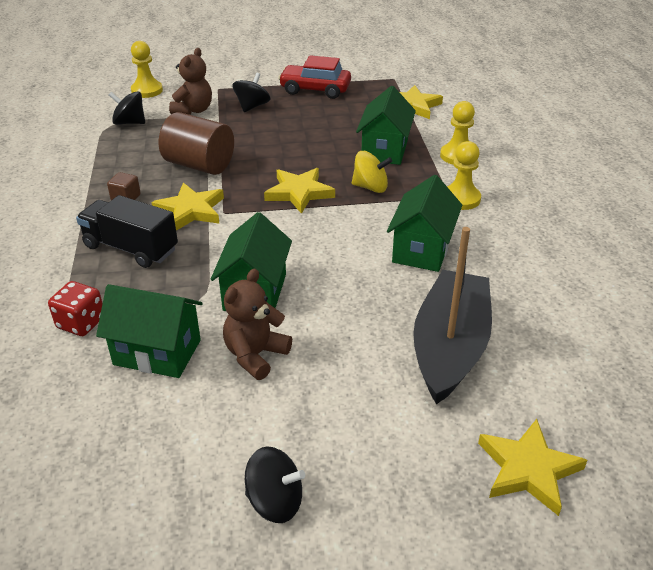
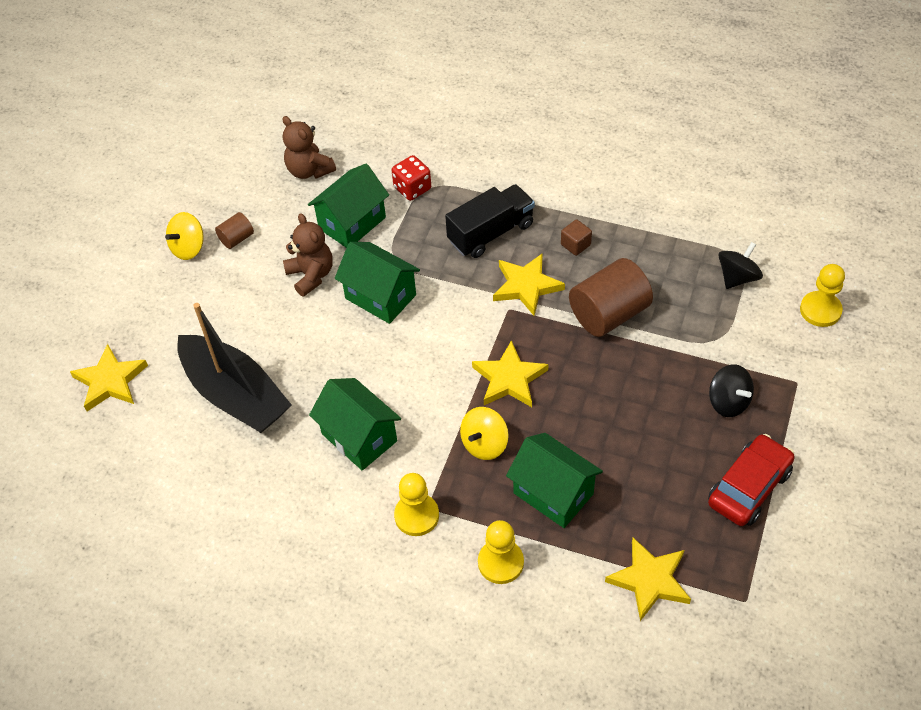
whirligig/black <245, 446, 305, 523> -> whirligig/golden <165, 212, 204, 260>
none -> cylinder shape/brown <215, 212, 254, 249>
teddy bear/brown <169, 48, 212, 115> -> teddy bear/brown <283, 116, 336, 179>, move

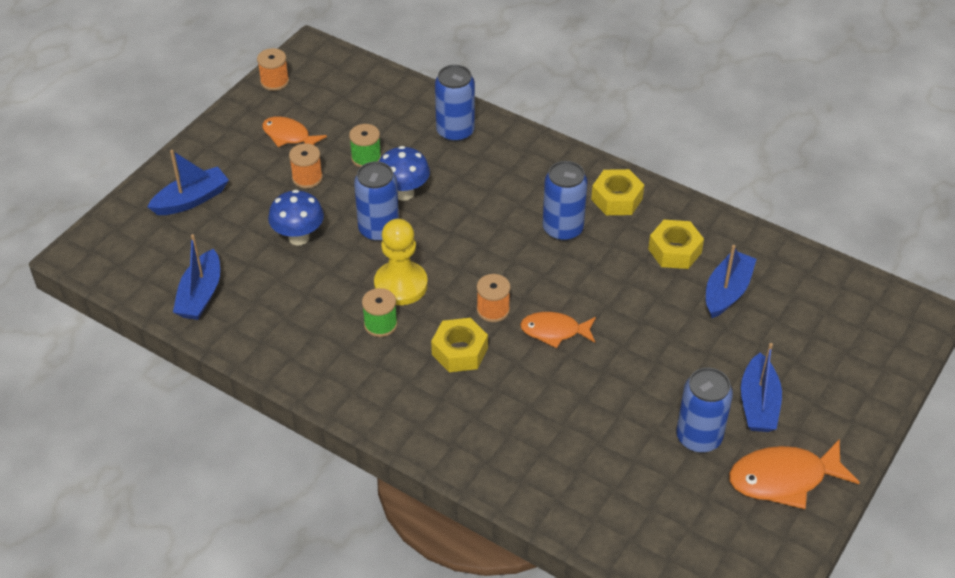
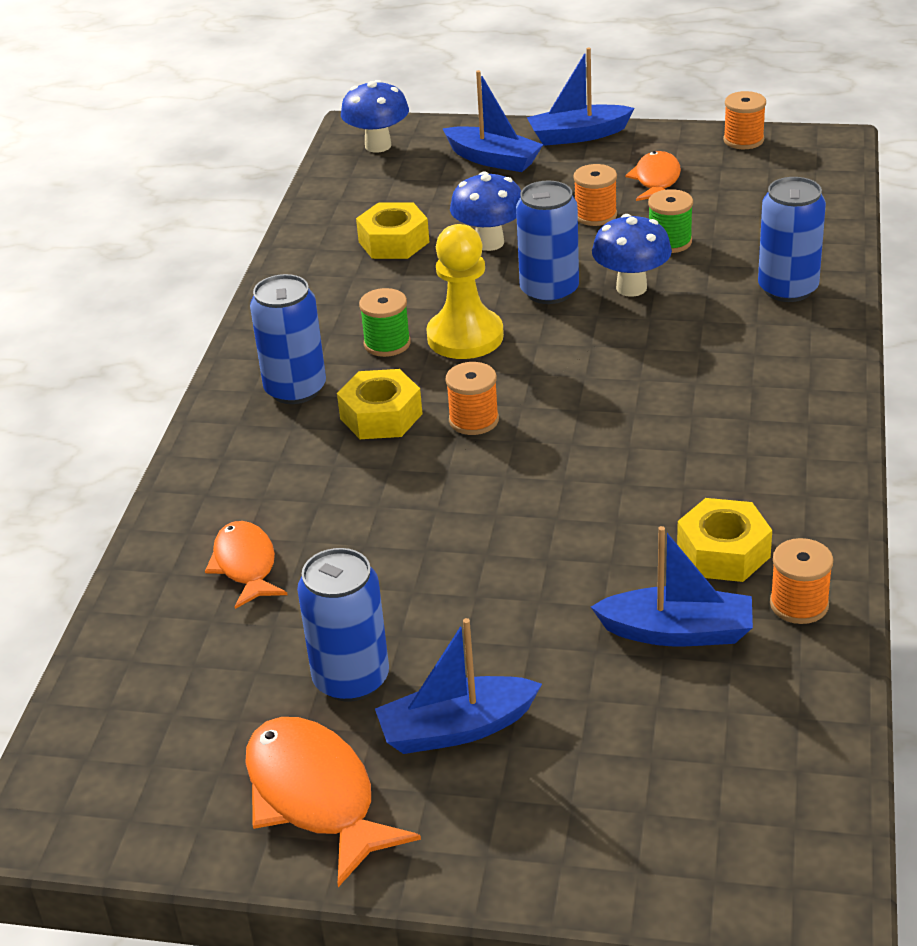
toy fish/bright orange <520, 312, 596, 348> -> toy fish/bright orange <205, 521, 287, 609>, move
tin/royal blue <543, 161, 588, 241> -> tin/royal blue <250, 274, 326, 404>, move
none -> mushroom/royal blue <341, 80, 409, 153>
hex nut/golden <591, 169, 644, 215> -> hex nut/golden <356, 203, 429, 259>, move
boat/royal blue <173, 234, 220, 320> -> boat/royal blue <527, 47, 634, 146>, move
none -> spool/bright orange <770, 538, 833, 624>

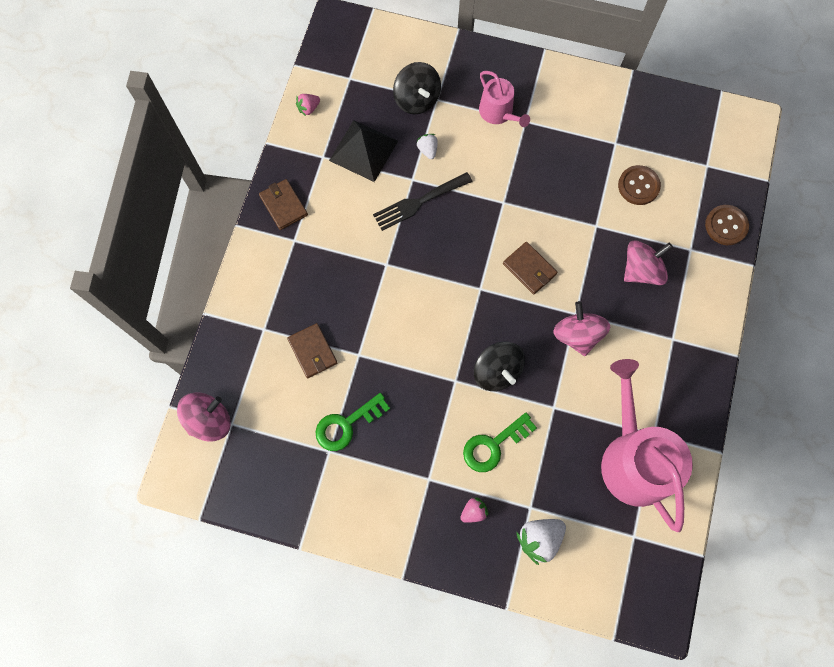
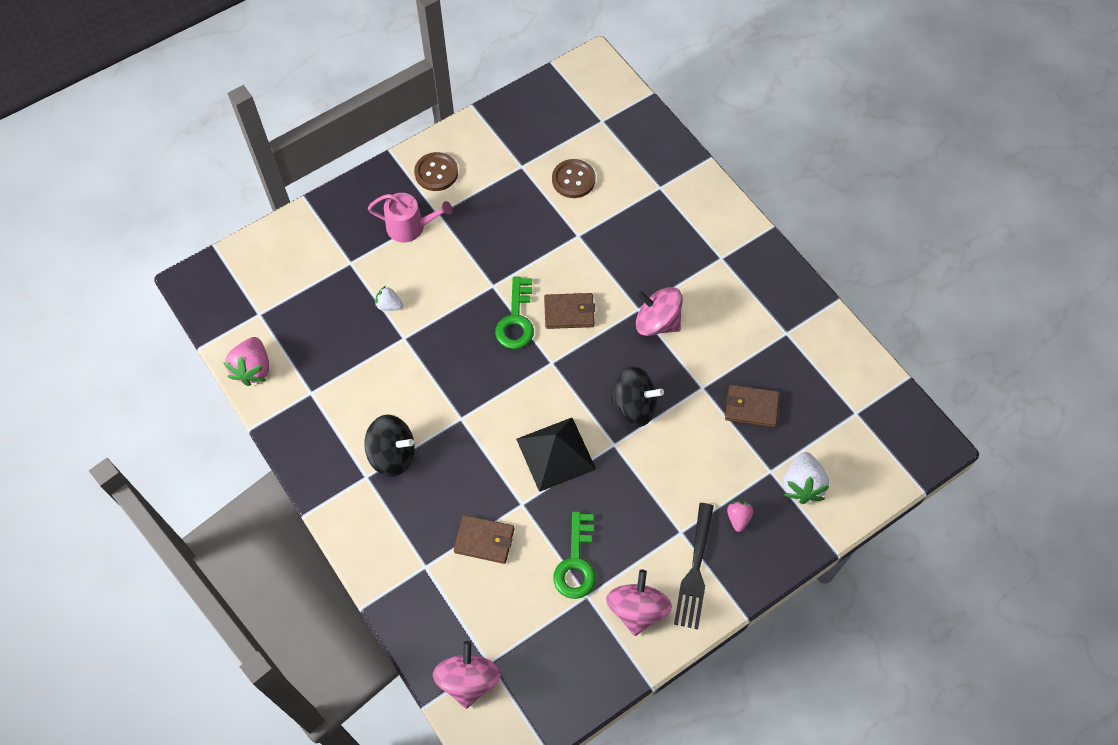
strawberry/rosy <296, 94, 320, 116> -> strawberry/rosy <223, 337, 269, 386>, x1.73
whirligig/black <393, 62, 441, 114> -> whirligig/black <364, 415, 414, 477>, move
button/brown <705, 205, 749, 245> -> button/brown <414, 152, 458, 191>, move
door key/green <463, 413, 537, 472> -> door key/green <495, 276, 534, 349>, move
pyramid shape/black <329, 120, 398, 182> -> pyramid shape/black <516, 418, 596, 492>, move
whirligig/rosy <624, 240, 673, 285> -> whirligig/rosy <606, 570, 672, 636>, move
fork/black <373, 172, 472, 231> -> fork/black <674, 503, 714, 629>, move
card wallet/brown <259, 179, 308, 230> -> card wallet/brown <725, 385, 780, 427>, move
watering pot/rosy <601, 359, 693, 532> -> none

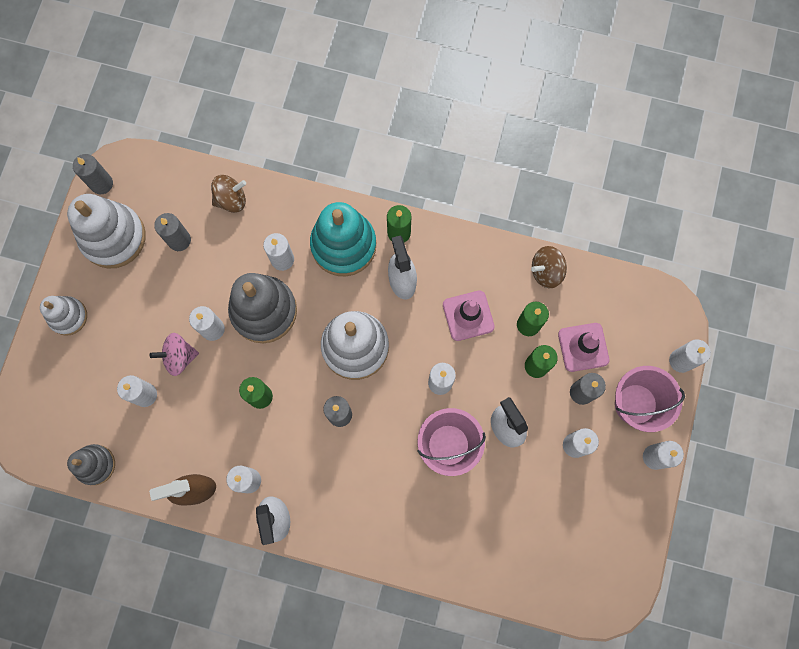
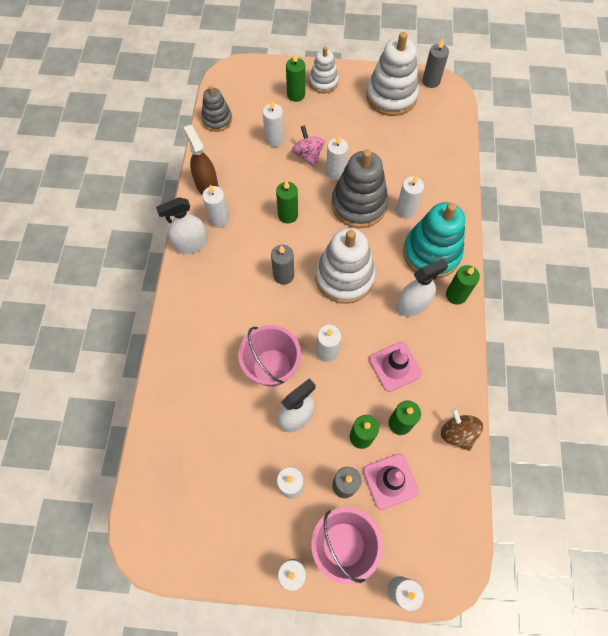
none -> candle/green <286, 52, 305, 102>
candle/ash-grey <154, 213, 191, 251> -> none
whirligig/brown <211, 175, 246, 213> -> none

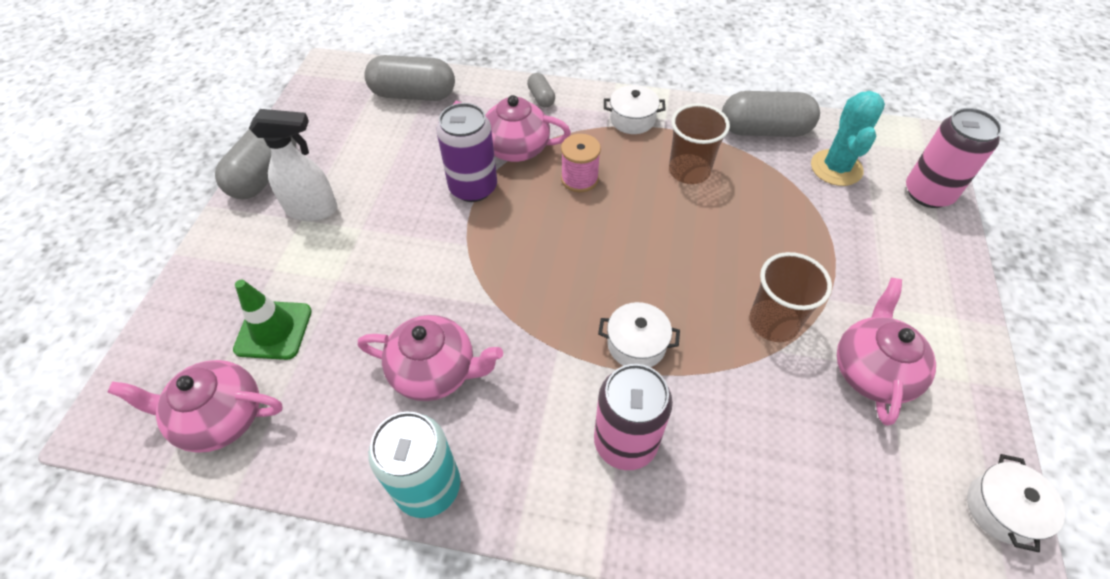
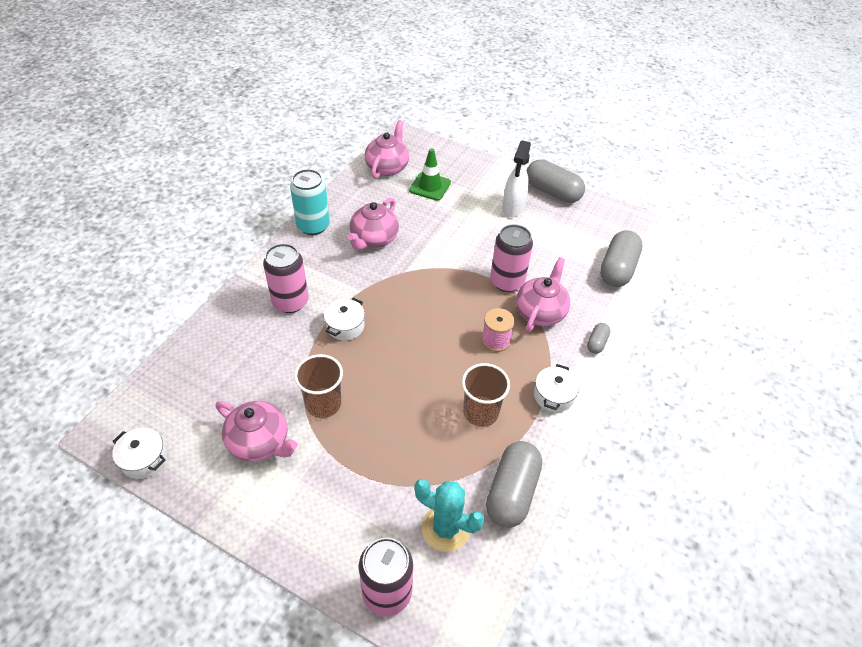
tin/purple <437, 103, 497, 202> -> tin/rosy <490, 224, 533, 292>
pill shape/ash-grey <527, 73, 555, 108> -> pill shape/ash-grey <587, 323, 610, 354>, 60 degrees counterclockwise

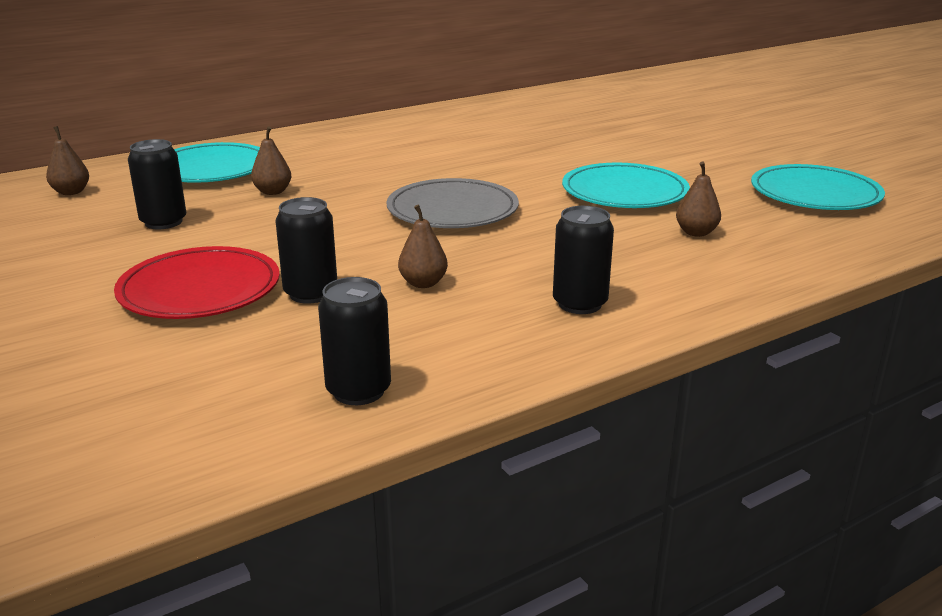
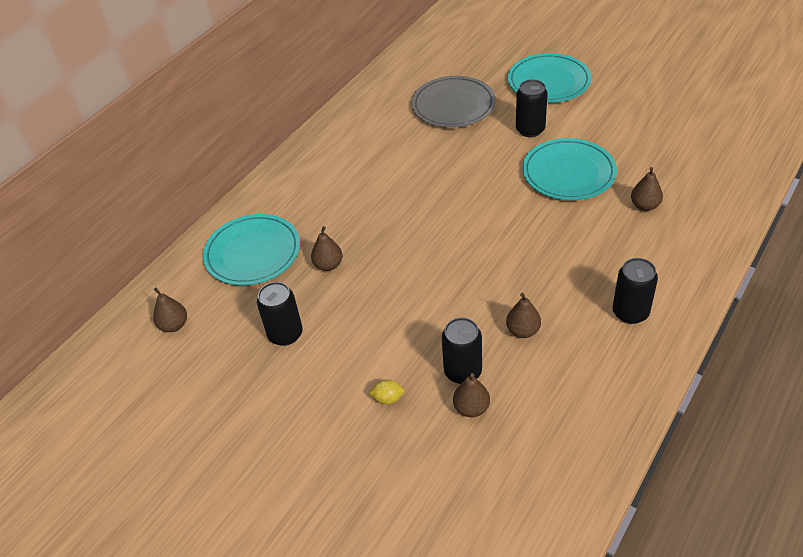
flat dish/red <114, 246, 280, 319> -> lemon/golden <369, 379, 404, 404>
flat dish/ash-grey <386, 178, 519, 228> -> flat dish/ash-grey <411, 76, 496, 128>, move
none -> pear/brown <453, 373, 490, 417>
flat dish/teal <751, 164, 885, 210> -> flat dish/teal <508, 53, 592, 103>, move
tin/black <318, 277, 391, 405> -> tin/black <516, 79, 548, 137>, move

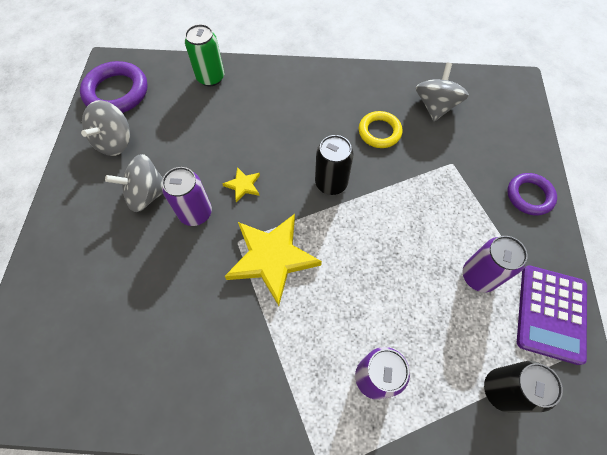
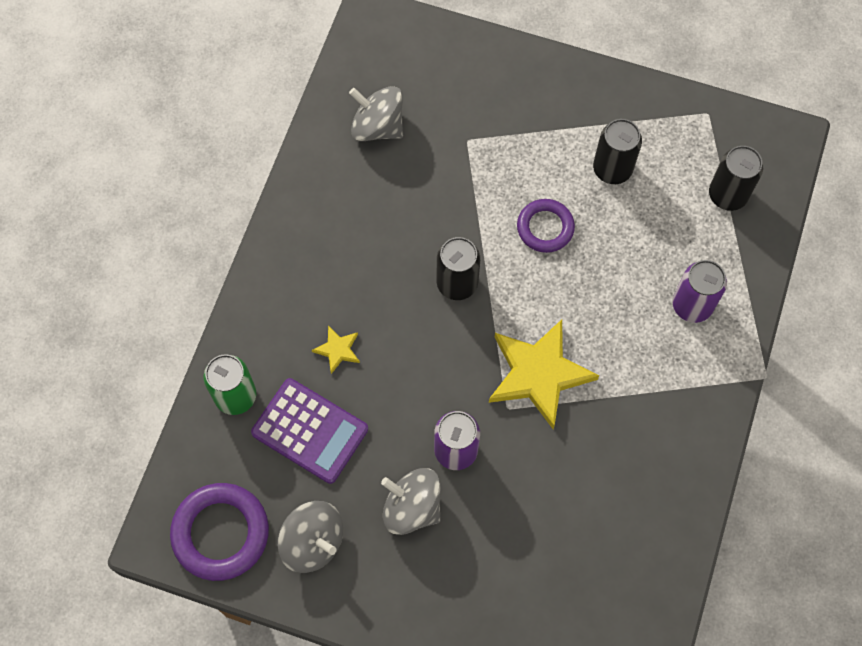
pocket calculator/purple <517, 265, 587, 365> -> pocket calculator/purple <251, 378, 368, 484>, move
five-pointed star/golden <222, 167, 260, 203> -> five-pointed star/golden <312, 326, 360, 374>, move
whirligig/ash-grey <105, 154, 163, 212> -> whirligig/ash-grey <381, 468, 441, 535>, 120 degrees clockwise
ring/purple <507, 173, 557, 216> -> ring/purple <517, 199, 575, 253>, move
tin/purple <463, 236, 527, 292> -> tin/black <593, 119, 642, 184>
ring/golden <359, 111, 402, 148> -> none

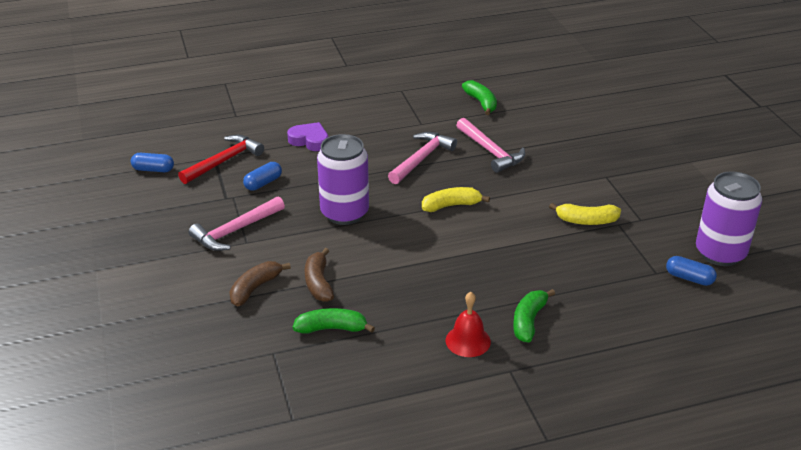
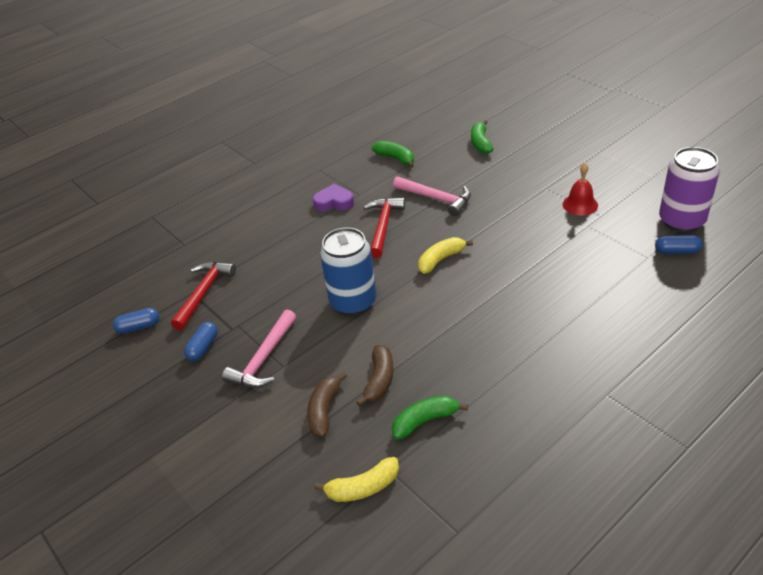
pill shape/royal blue <243, 162, 282, 191> -> pill shape/royal blue <184, 322, 218, 361>, move
love heart/purple <287, 122, 328, 151> -> love heart/purple <313, 184, 354, 211>, move
toy banana/golden <549, 203, 621, 225> -> toy banana/golden <314, 457, 399, 502>, move
tin/purple <317, 134, 369, 225> -> tin/royal blue <320, 227, 377, 316>
toy banana/brown <305, 248, 334, 302> -> toy banana/brown <356, 345, 394, 406>, 135 degrees counterclockwise
claw hammer/rosy <388, 132, 457, 184> -> claw hammer/red <363, 198, 405, 258>
toy banana/green <513, 289, 555, 342> -> toy banana/green <471, 120, 493, 154>, move
hand bell/red <446, 292, 491, 357> -> hand bell/red <563, 163, 598, 215>, move

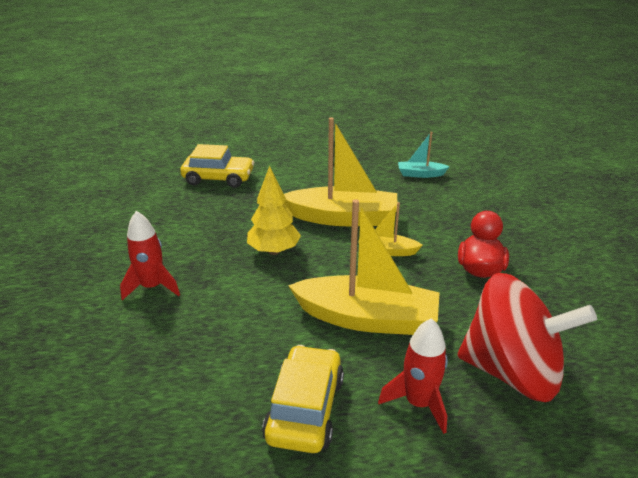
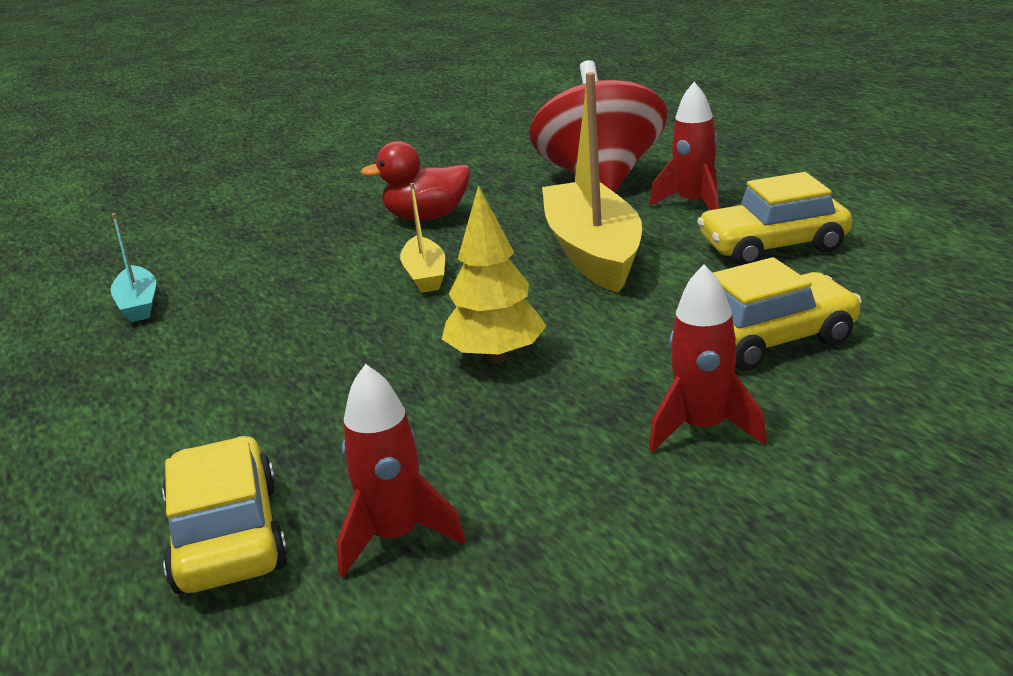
none -> spaceship/red <336, 364, 466, 578>
none -> toy car/golden <713, 257, 862, 370>
boat/golden <284, 117, 397, 226> -> none

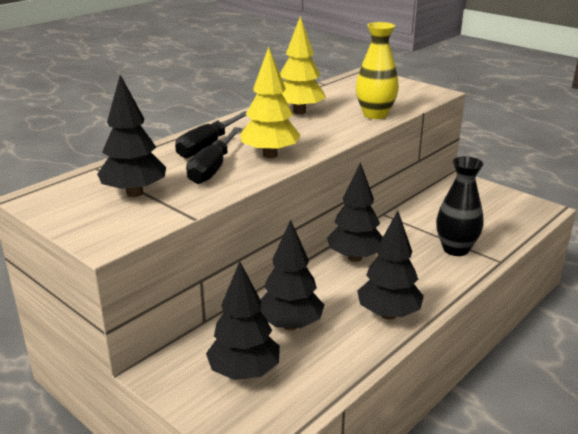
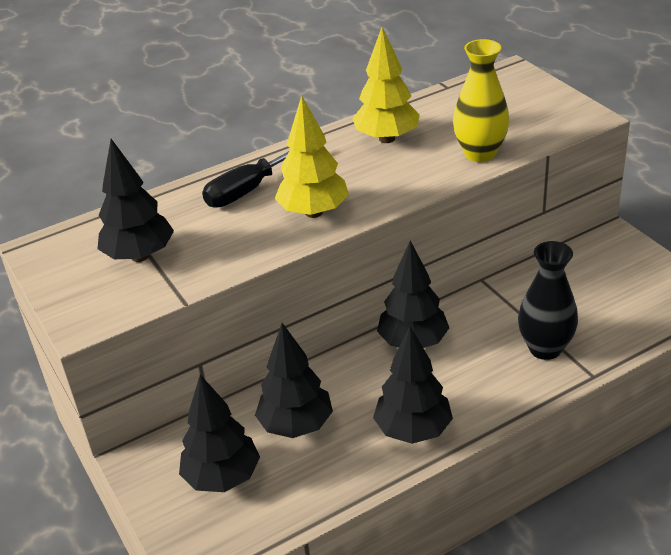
hand screwdriver/black <186, 127, 242, 184> -> none

